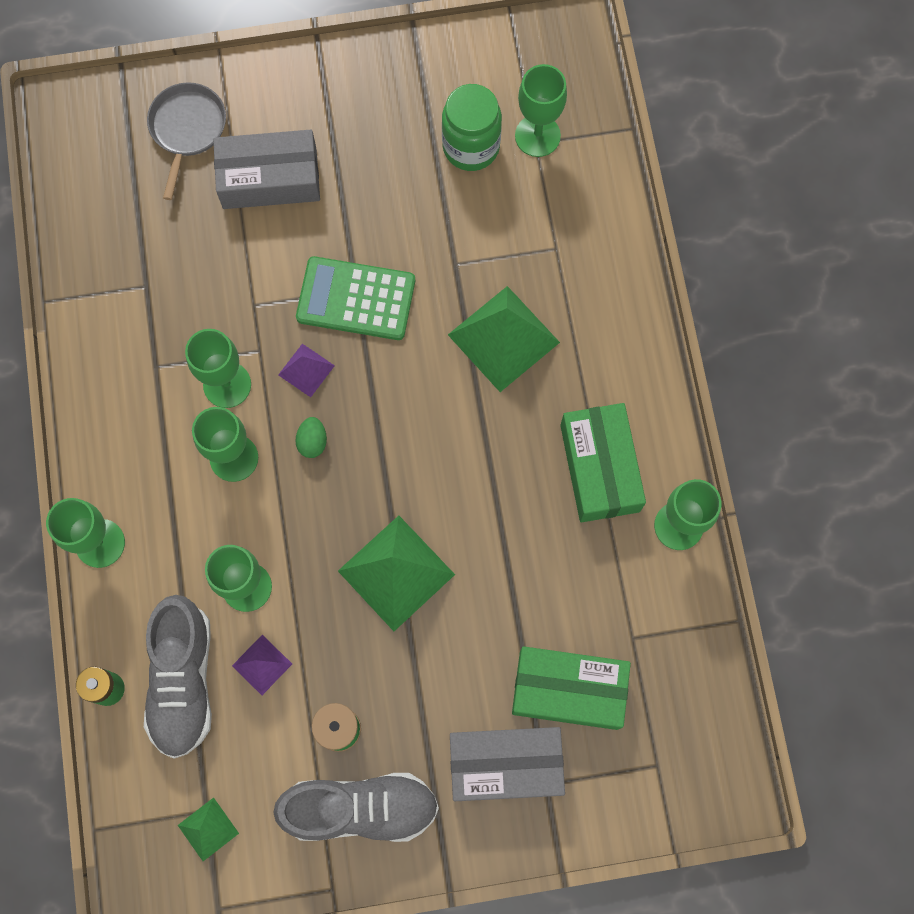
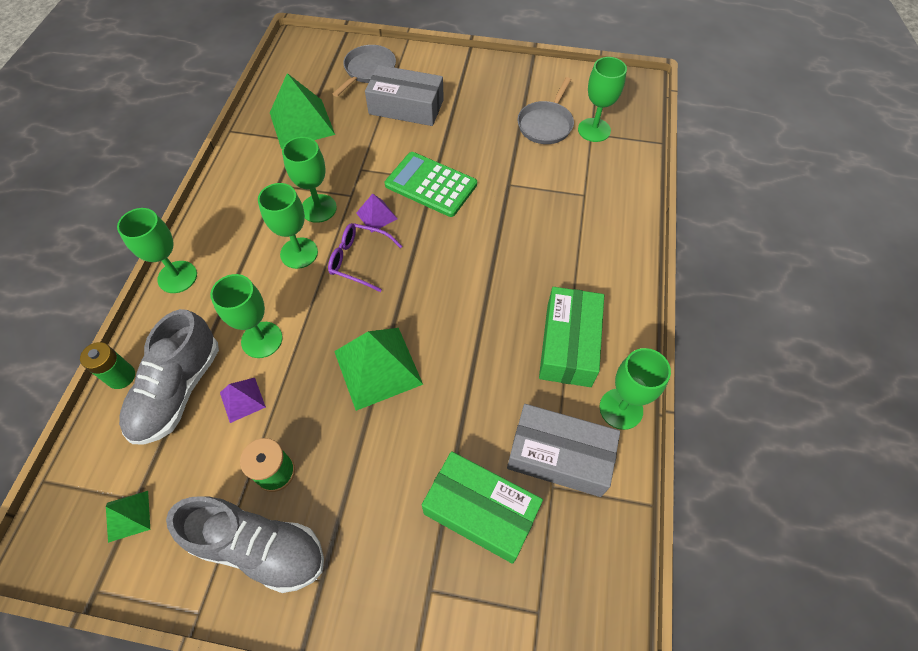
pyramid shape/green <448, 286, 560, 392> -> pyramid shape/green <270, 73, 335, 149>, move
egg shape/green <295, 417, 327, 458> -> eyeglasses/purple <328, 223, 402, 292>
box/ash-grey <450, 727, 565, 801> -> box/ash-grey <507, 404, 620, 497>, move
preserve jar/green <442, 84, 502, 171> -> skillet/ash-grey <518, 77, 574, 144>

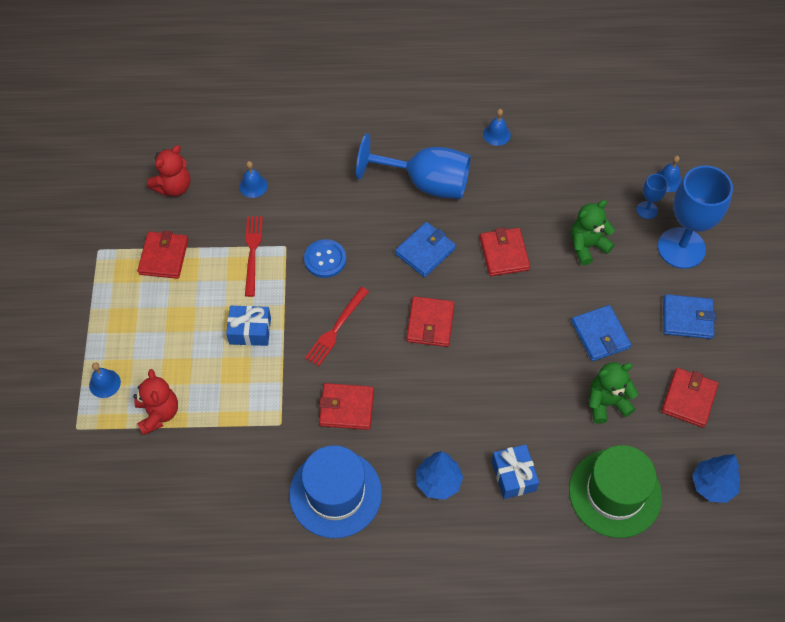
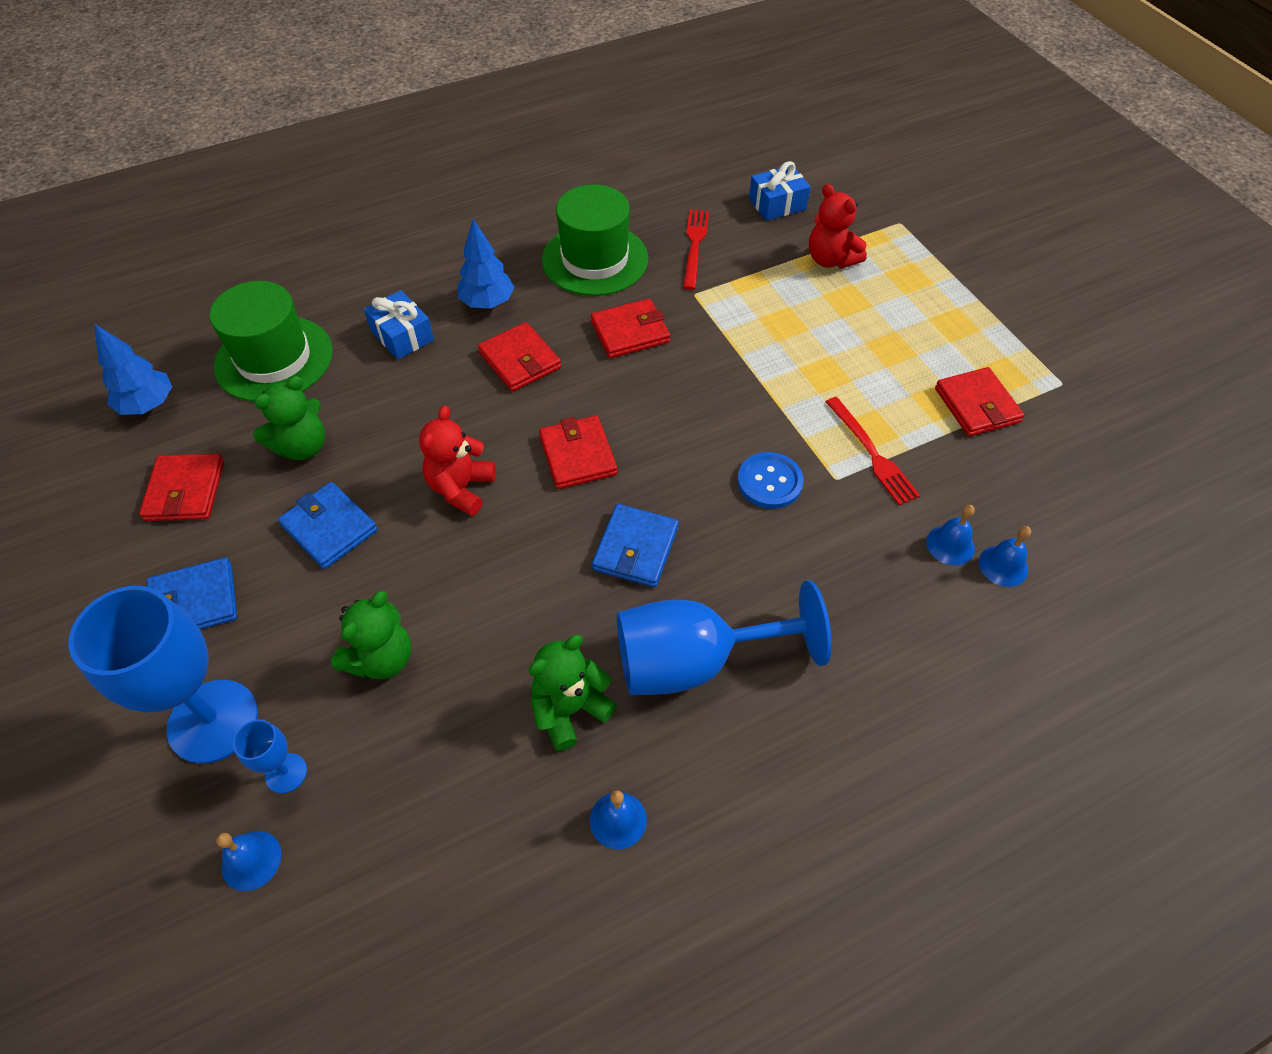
teddy bear/red <147, 145, 190, 196> -> teddy bear/red <419, 406, 496, 516>, move
card wallet/red <480, 228, 530, 276> -> card wallet/red <478, 322, 561, 391>, move
none -> teddy bear/green <529, 635, 617, 751>
tall hat/royal blue <289, 445, 382, 538> -> tall hat/green <542, 184, 648, 296>
fork/red <305, 287, 369, 366> -> fork/red <683, 209, 709, 290>, move
present/royal blue <226, 306, 271, 346> -> present/royal blue <749, 161, 811, 221>, move
hand bell/royal blue <89, 363, 121, 398> -> hand bell/royal blue <979, 526, 1031, 587>, move

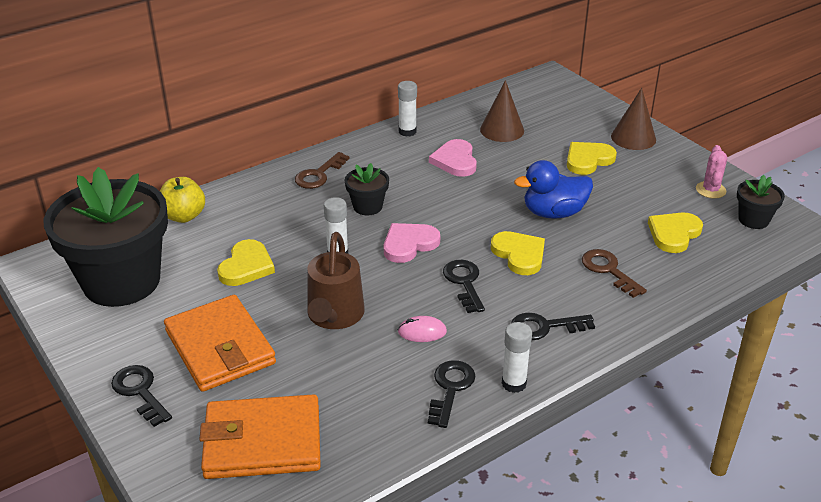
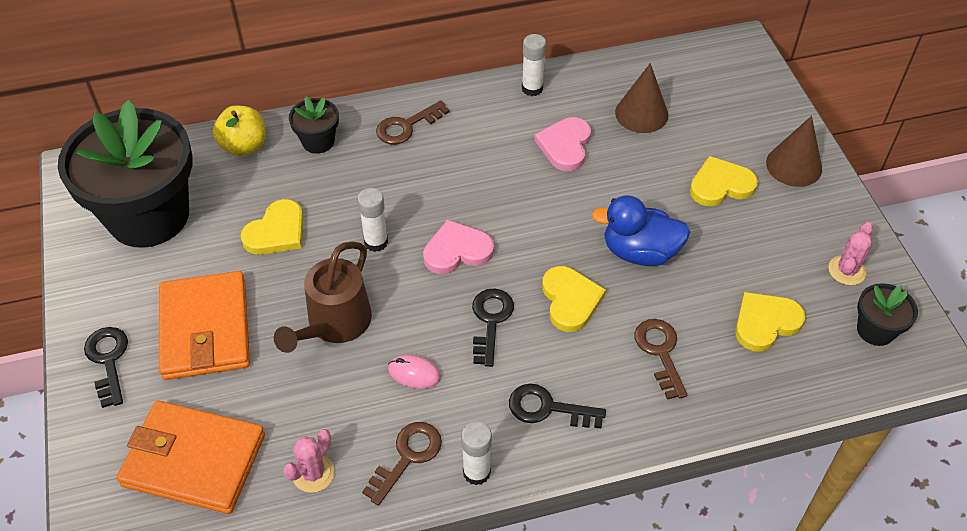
none -> cactus/rosy <283, 429, 334, 493>
plant pot/black <345, 163, 389, 215> -> plant pot/black <289, 96, 339, 154>, move
door key/black <428, 360, 475, 428> -> door key/brown <362, 422, 442, 506>

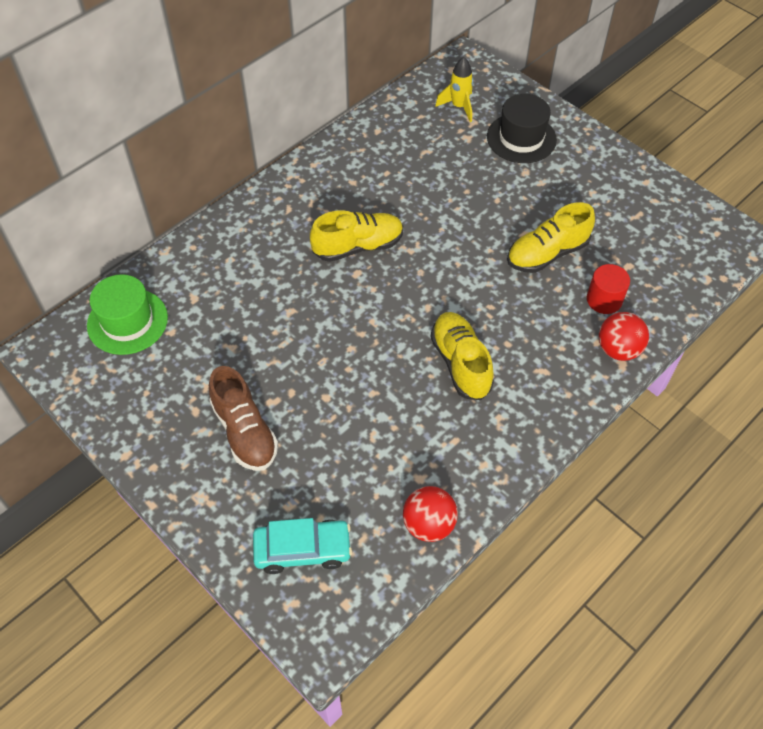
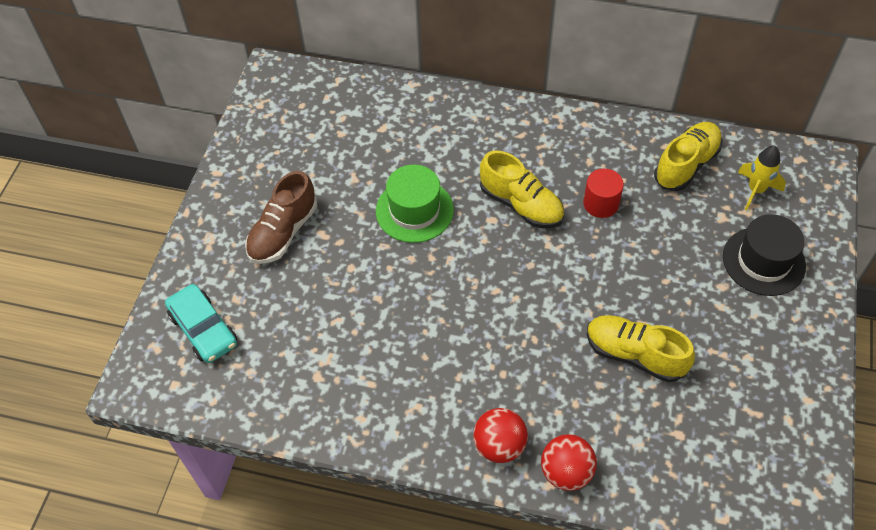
tall hat/green <87, 274, 168, 355> -> tall hat/green <376, 165, 454, 243>, move
sphere/red <403, 486, 458, 542> -> sphere/red <473, 408, 528, 463>, move
cylinder shape/red <587, 264, 630, 314> -> cylinder shape/red <583, 169, 624, 218>, move
shoe/golden <431, 312, 494, 400> -> shoe/golden <654, 122, 722, 191>, move

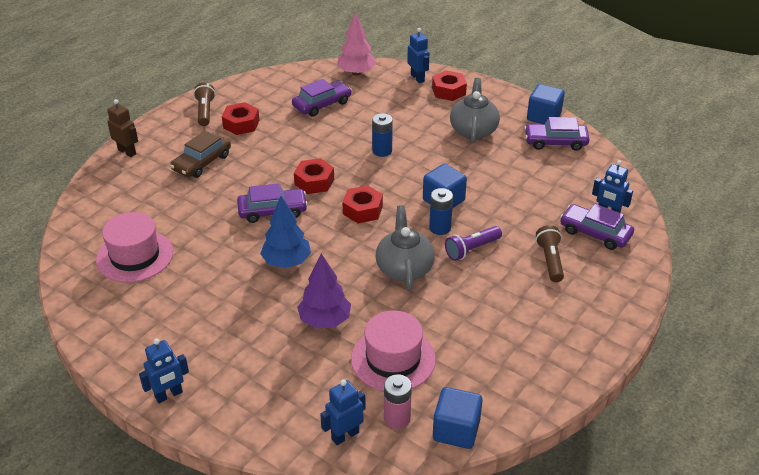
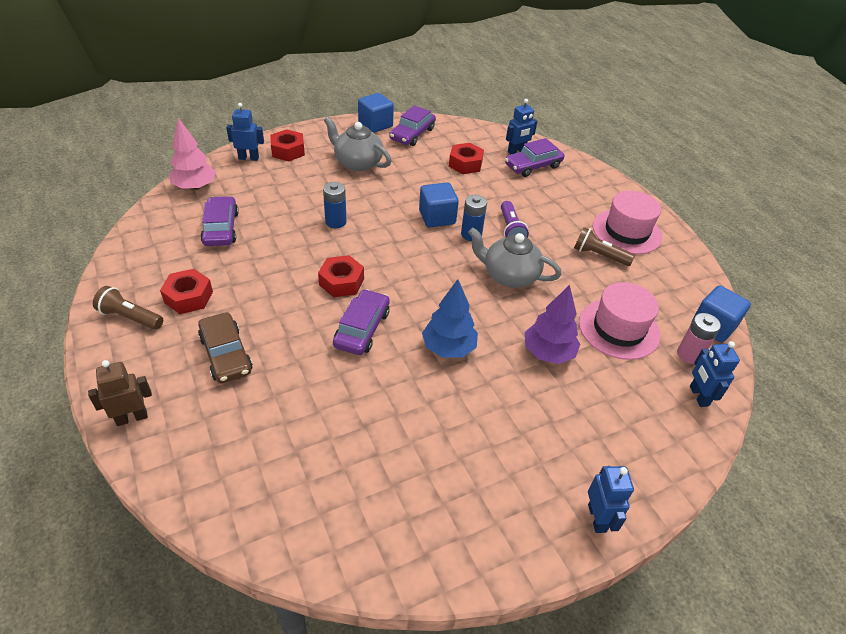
hex nut/red <342, 185, 383, 224> -> hex nut/red <449, 143, 484, 174>, move
flashlight/brown <536, 225, 564, 282> -> flashlight/brown <574, 227, 635, 266>, move
tall hat/rosy <96, 212, 173, 283> -> tall hat/rosy <593, 191, 662, 254>, move

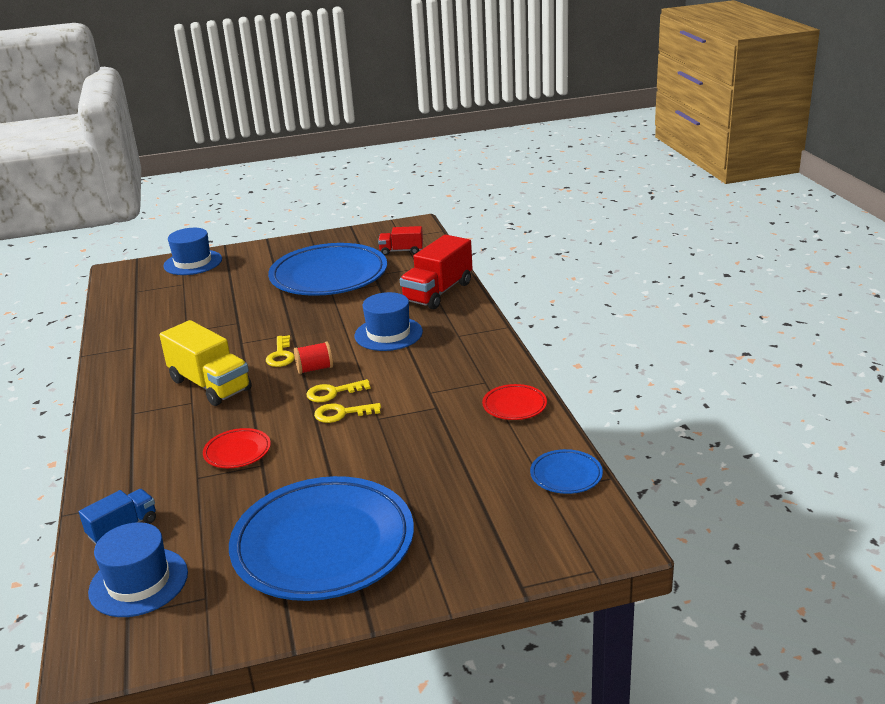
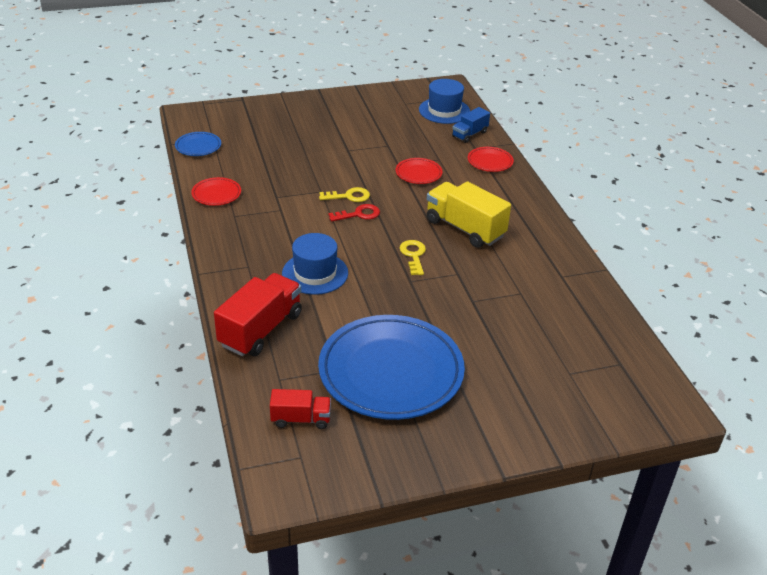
door key/golden <306, 379, 371, 402> -> door key/red <329, 204, 380, 222>
none -> flat dish/red <468, 147, 514, 172>
tall hat/royal blue <163, 228, 222, 275> -> none
flat dish/royal blue <229, 476, 414, 601> -> none
spool/red <294, 341, 333, 374> -> none

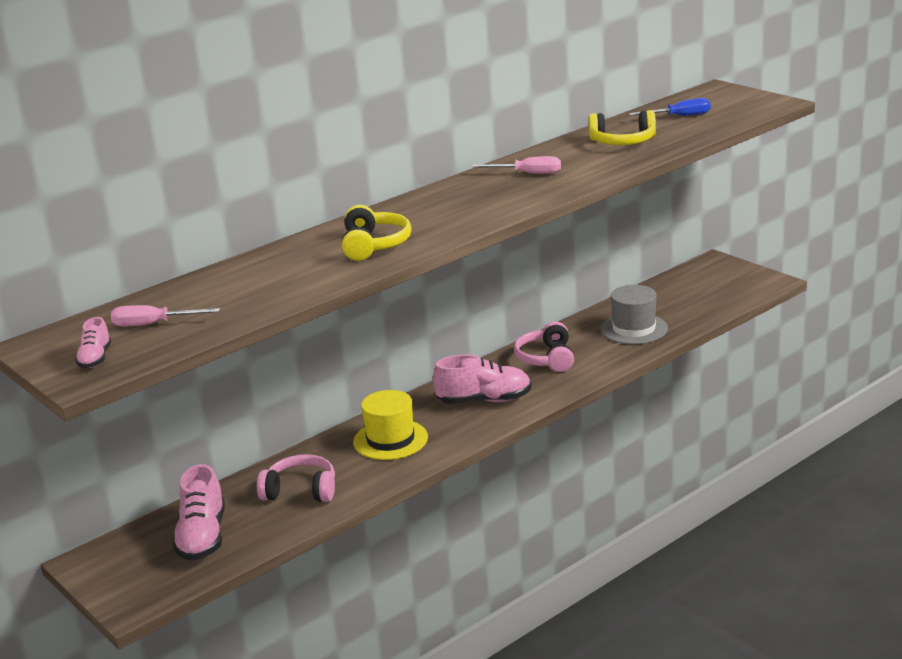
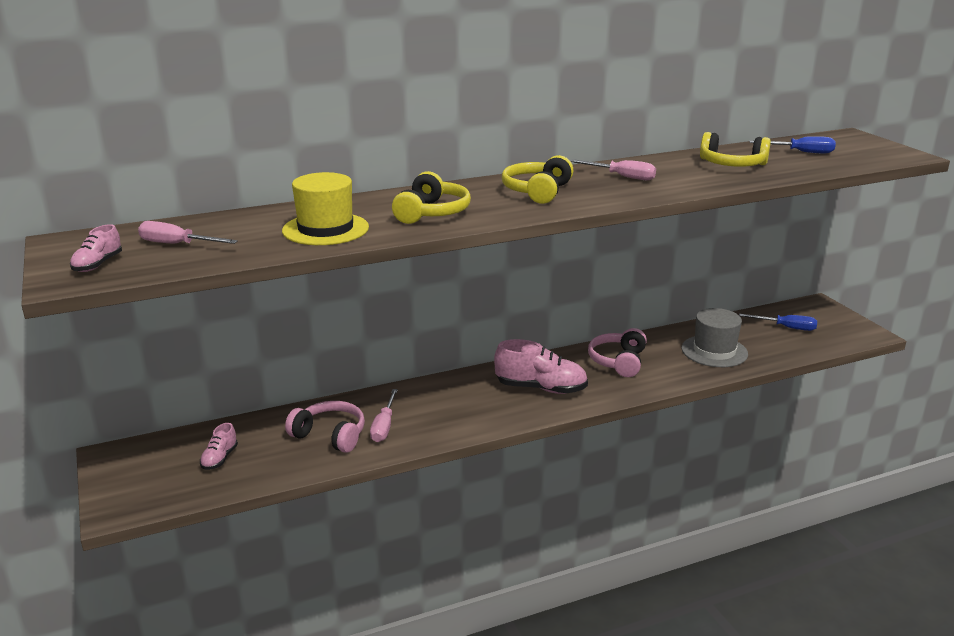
shoe/rosy <172, 464, 225, 561> -> shoe/rosy <200, 423, 238, 470>, x0.52
tall hat/golden <353, 390, 428, 460> -> tall hat/golden <282, 172, 369, 245>, move
none -> hand screwdriver/rosy <370, 389, 398, 442>
none -> headphones/golden <502, 155, 573, 204>
none -> hand screwdriver/royal blue <739, 314, 817, 331>

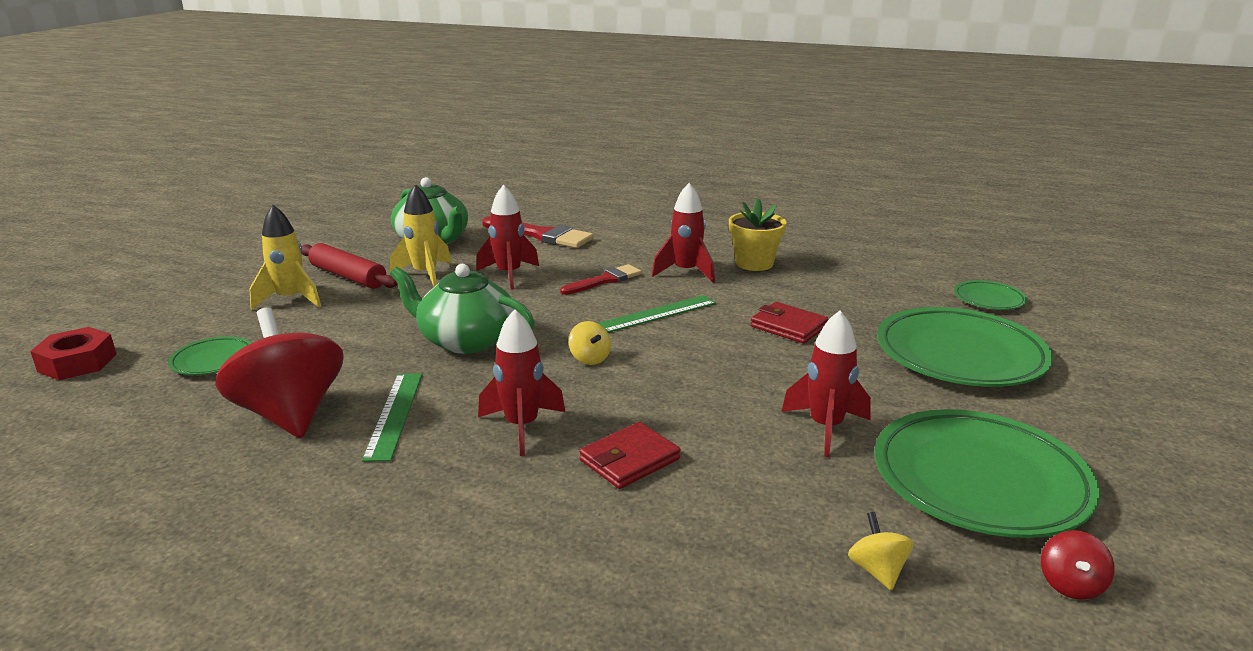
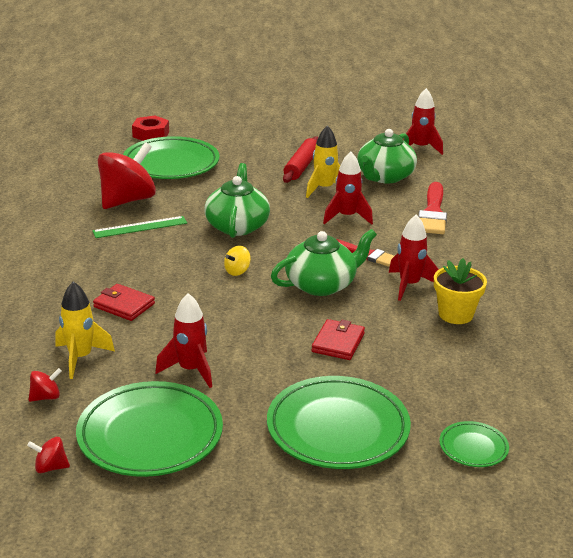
whirligig/golden <848, 512, 914, 590> -> whirligig/red <29, 368, 62, 402>
spaceship/golden <249, 205, 321, 310> -> spaceship/golden <55, 281, 115, 379>, move
flat dish/green <168, 336, 251, 375> -> flat dish/green <123, 136, 220, 179>, x2.11
ruler/green <598, 295, 716, 333> -> teapot/green <271, 229, 377, 296>
spaceship/red <478, 309, 565, 456> -> spaceship/red <403, 88, 443, 155>, move

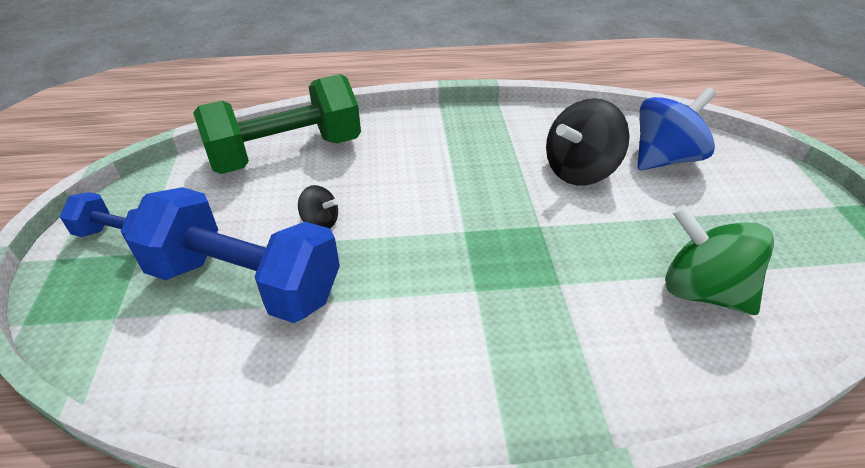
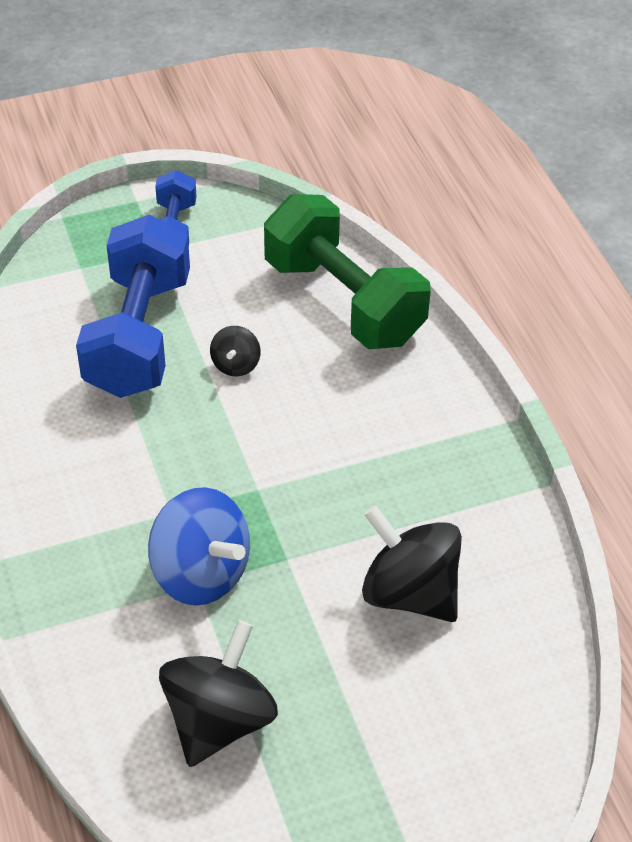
whirligig/royal blue <637, 87, 716, 170> -> whirligig/royal blue <148, 487, 250, 606>, move
whirligig/green <665, 205, 774, 315> -> whirligig/black <159, 620, 278, 767>

